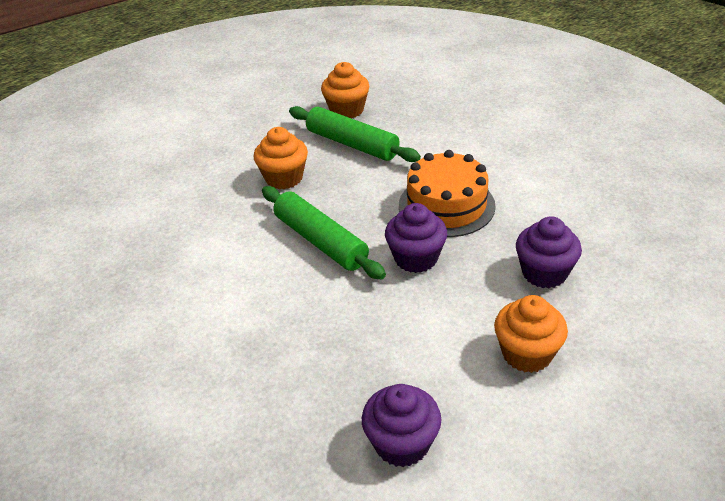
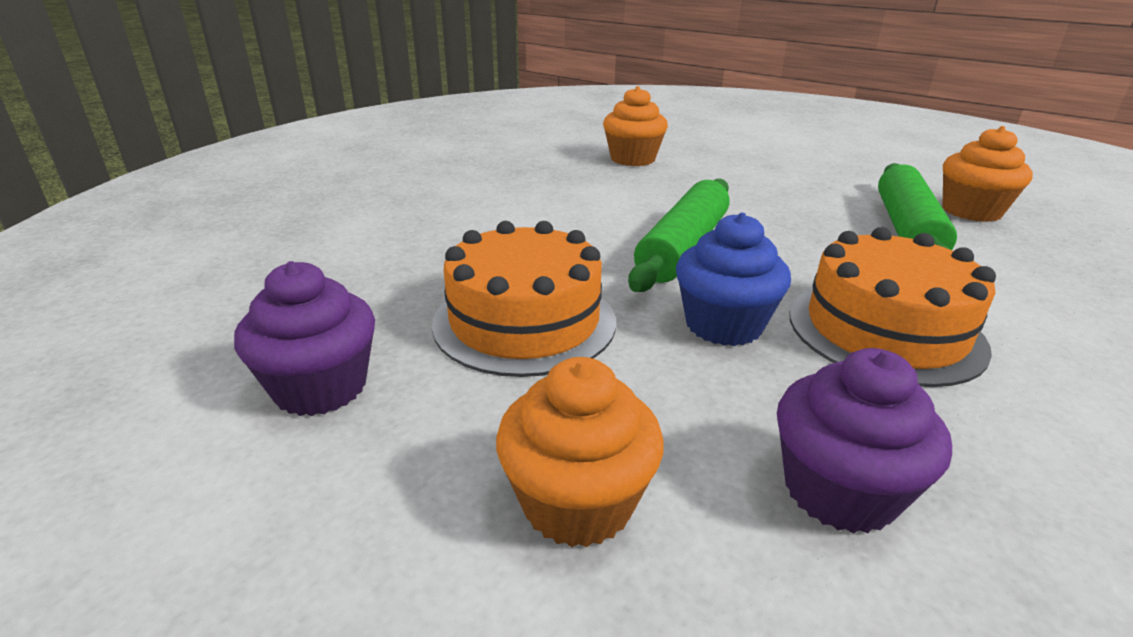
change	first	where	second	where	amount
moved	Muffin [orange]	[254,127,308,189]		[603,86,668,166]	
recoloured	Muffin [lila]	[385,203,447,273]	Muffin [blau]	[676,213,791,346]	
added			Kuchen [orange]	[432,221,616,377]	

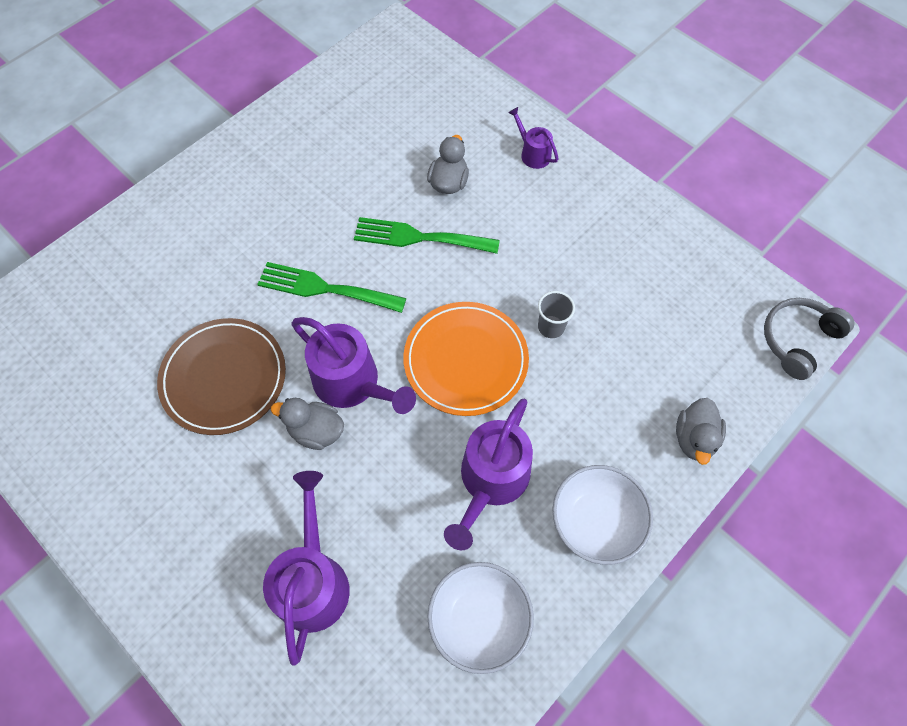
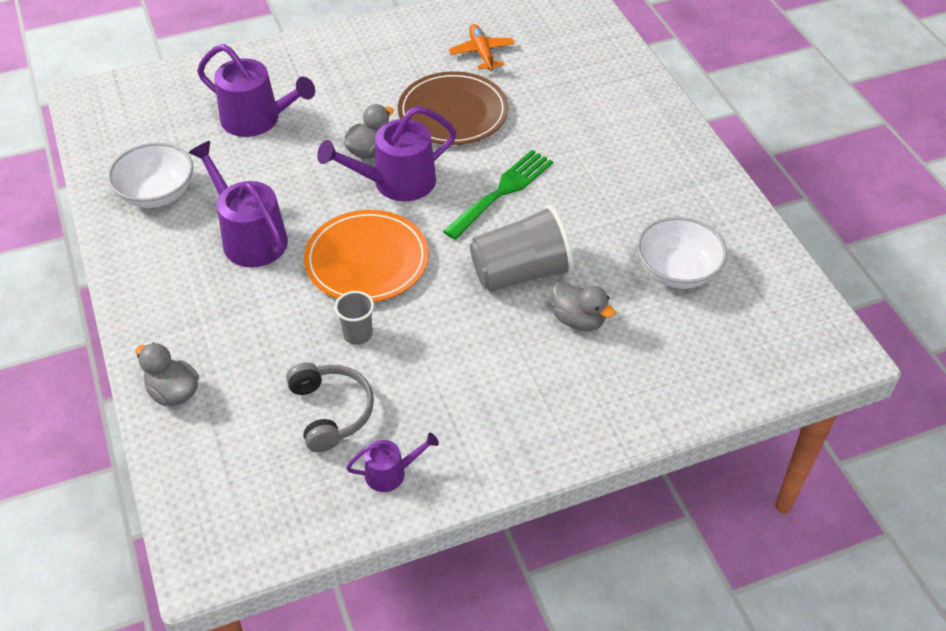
change	first	where	second	where	amount
replaced	Gabel [grün]	[354,217,500,254]	Becher [grau]	[470,205,574,292]	
moved	Gießkanne [lila]	[508,107,559,169]		[346,433,439,492]	
moved	Schüssel [weiß]	[552,465,653,565]		[637,217,727,289]	
moved	Kopfhörer [grau]	[764,298,855,380]		[286,362,374,452]	
added			Flugzeug [orange]	[449,24,515,70]	

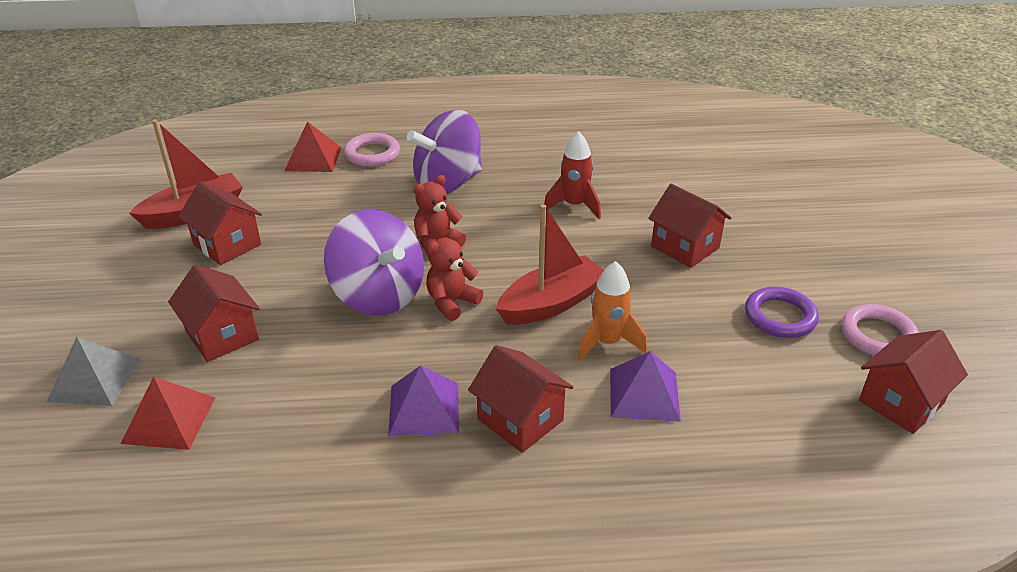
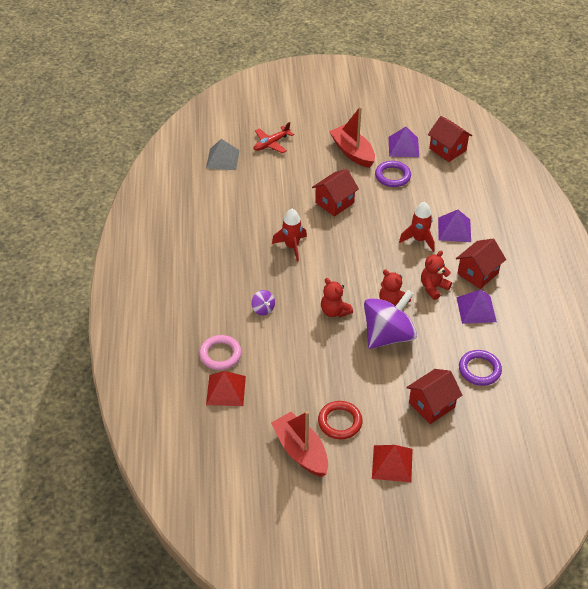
change	first	where	second	where	amount
moved	Pyramide [grau]	[47,337,140,406]		[206,139,240,170]	
moved	Pyramide [rot]	[121,376,215,450]		[372,445,413,482]	
replaced	Haus [rot]	[178,182,262,265]	Ring [rot]	[318,401,363,439]	
resized	Kreisel [lila]	[407,110,482,194]		[251,290,275,315]	x0.42
moved	Boot [rot]	[496,204,604,325]		[329,107,375,168]	
recoloured	Rakete [orange]	[577,261,647,361]	Rakete [rot]	[399,202,435,252]	
replaced	Ring [rosa]	[842,304,919,356]	Pyramide [lila]	[389,127,419,157]	
added			Flugzeug [rot]	[254,122,294,153]	
added			Teddybär [rot]	[421,251,452,300]	
added			Ring [lila]	[459,350,502,386]	

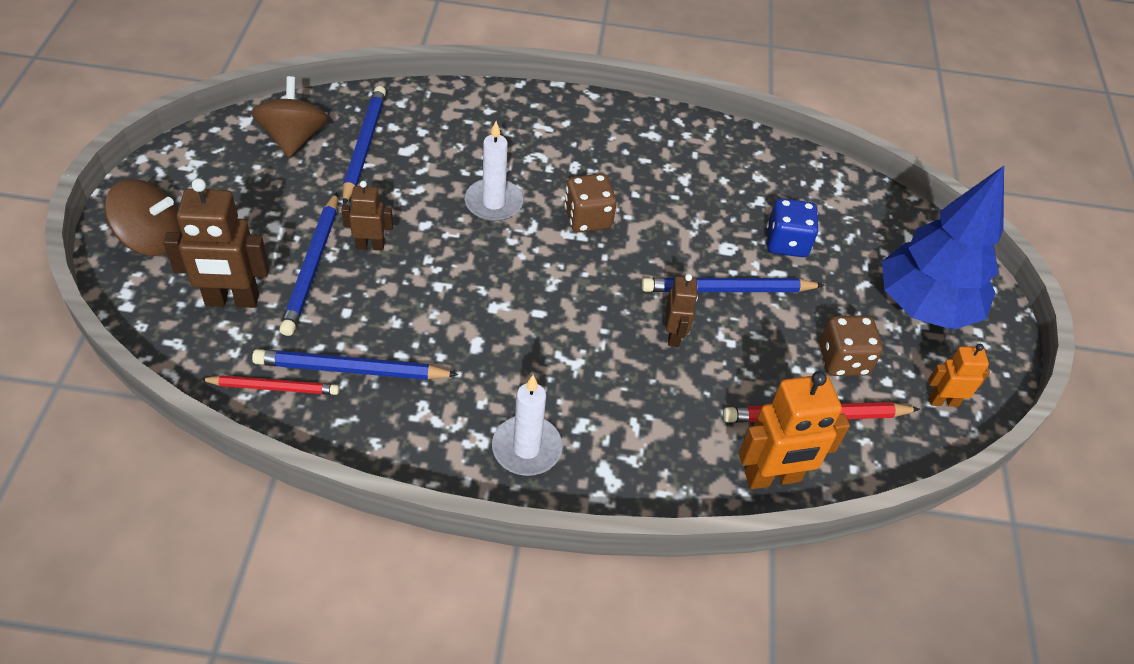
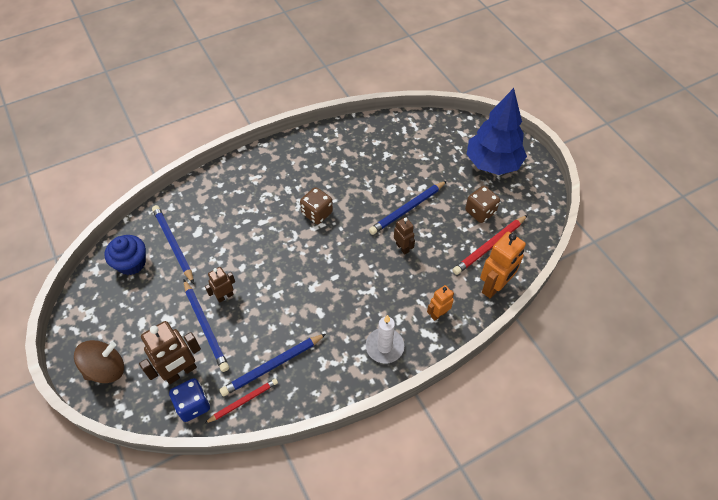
change	first	where	second	where	amount
replaced	Kreisel [braun]	[251,76,328,158]	Muffin [blau]	[104,235,146,275]	
removed	Kerze [weiß]	[465,121,523,221]			
moved	Spielwürfel [blau]	[767,198,819,257]		[169,378,210,422]	
moved	Roboter [orange]	[928,344,990,407]		[427,285,454,321]	

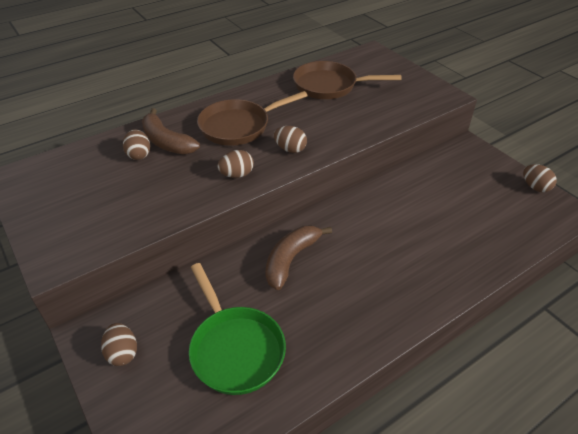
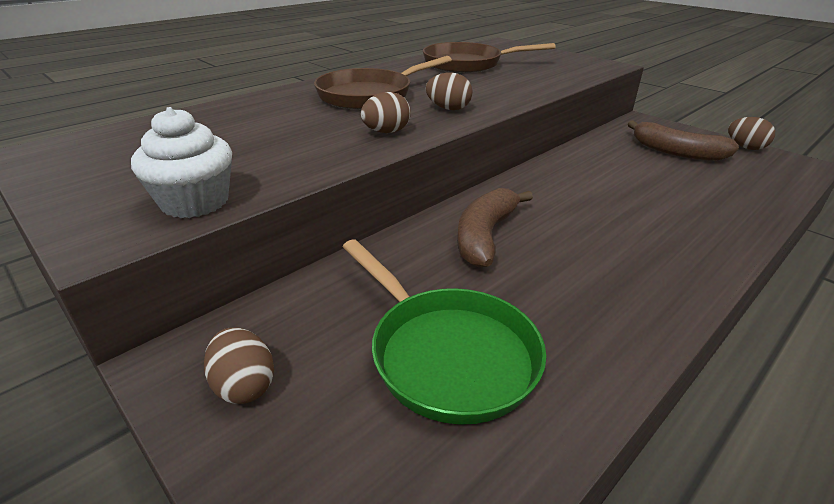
change	first	where	second	where	amount
removed	Ei [braun]	[123,129,150,160]			
moved	Banane [braun]	[142,108,200,155]		[628,121,739,161]	
added			Muffin [weiß]	[131,107,232,218]	

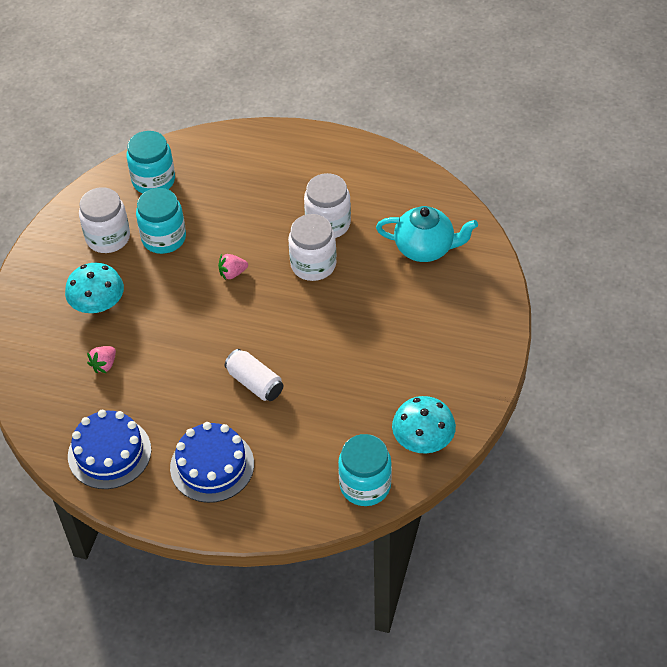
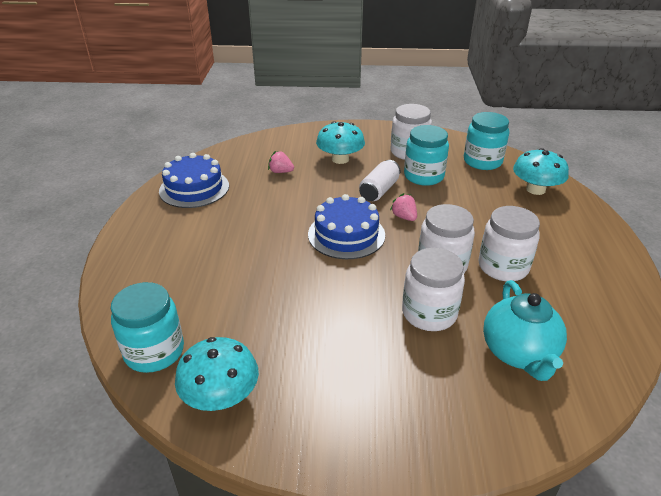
change	first	where	second	where	amount
moved	Kuchen [blau]	[170,422,254,503]		[308,194,385,259]	
moved	Dose [weiß]	[225,349,283,401]		[359,160,401,201]	
added			Einmachglas [weiß]	[402,248,465,331]	
added			Pilz [türkis]	[513,148,569,195]	

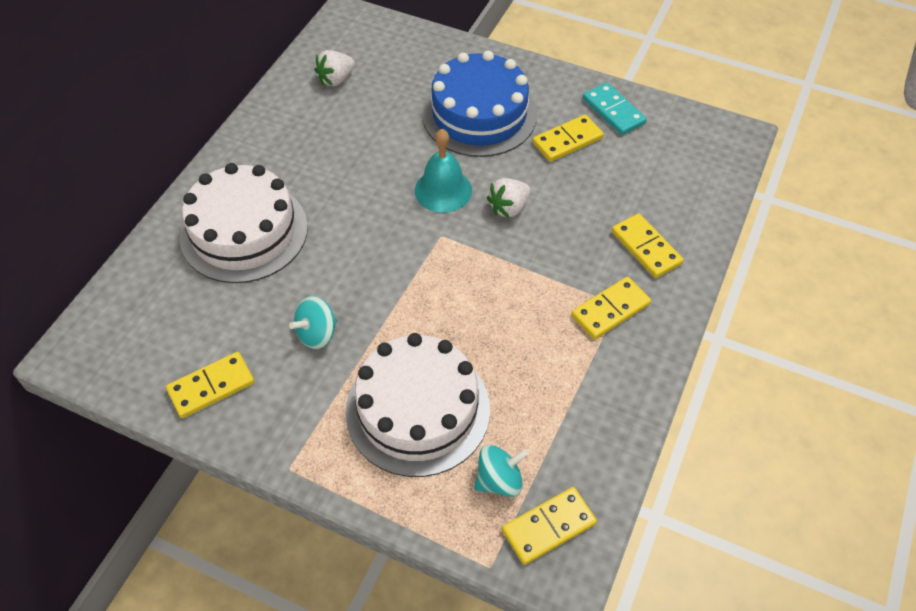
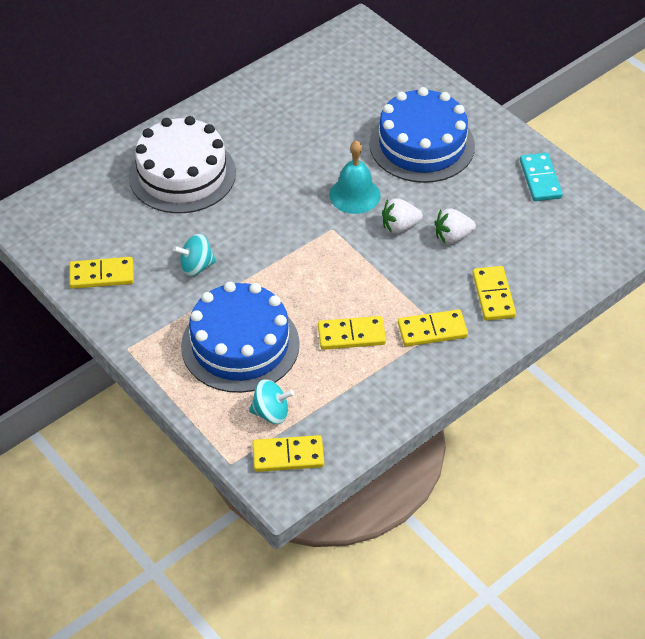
change	first	where	second	where	amount
moved	Erdbeere [weiß]	[315,50,355,86]		[435,209,476,244]	
recoloured	Kuchen [weiß]	[345,333,490,477]	Kuchen [blau]	[181,282,299,393]	
moved	Dominostein [gelb]	[533,115,604,162]		[318,316,386,350]	

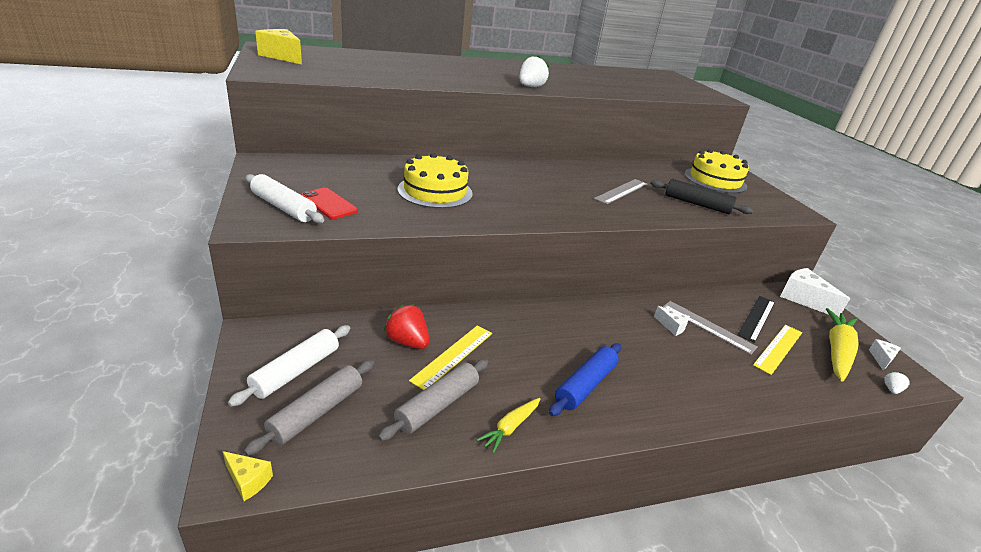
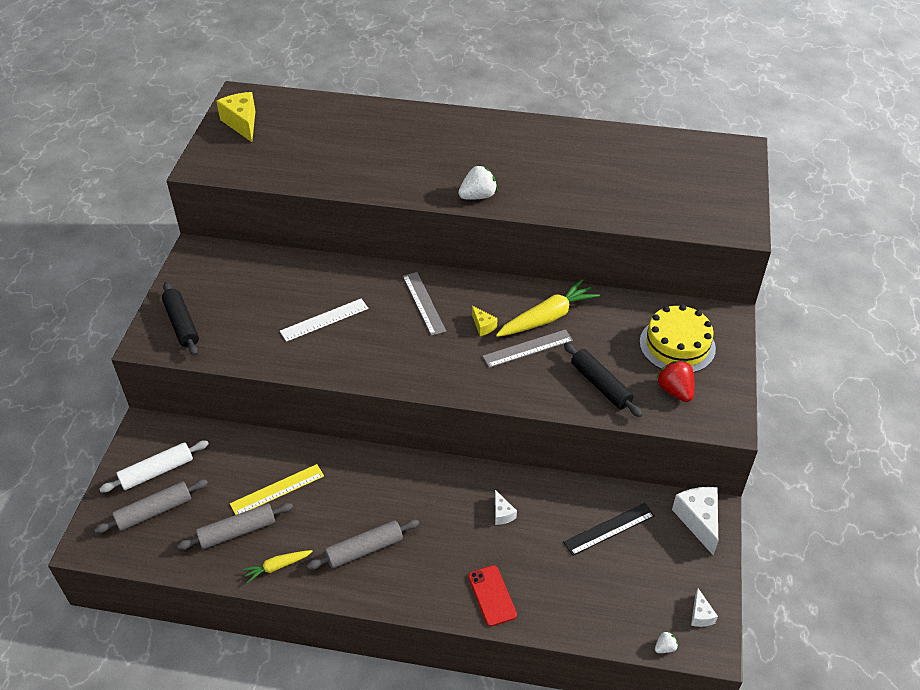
change	first	where	second	where	amount
moved	Käse [gelb]	[223,451,273,501]		[472,306,497,336]	
recoloured	Nudelholz [weiß]	[245,174,324,223]	Nudelholz [schwarz]	[162,282,199,356]	
moved	Handy [rot]	[301,188,358,219]		[468,565,517,626]	
moved	Erdbeere [rot]	[384,305,430,349]		[657,360,694,402]	
replaced	Kuchen [gelb]	[397,153,473,208]	Lineal [weiß]	[280,299,368,342]	
recoloured	Nudelholz [blau]	[549,343,621,416]	Nudelholz [grau]	[307,520,419,570]	
moved	Lineal [grau]	[663,301,758,355]		[403,272,447,336]	
removed	Lineal [gelb]	[753,325,802,375]			
moved	Karotte [gelb]	[826,308,859,382]		[496,279,600,337]	
turned	Käse [weiß]	[869,339,901,371]		[691,588,718,627]	120 degrees clockwise

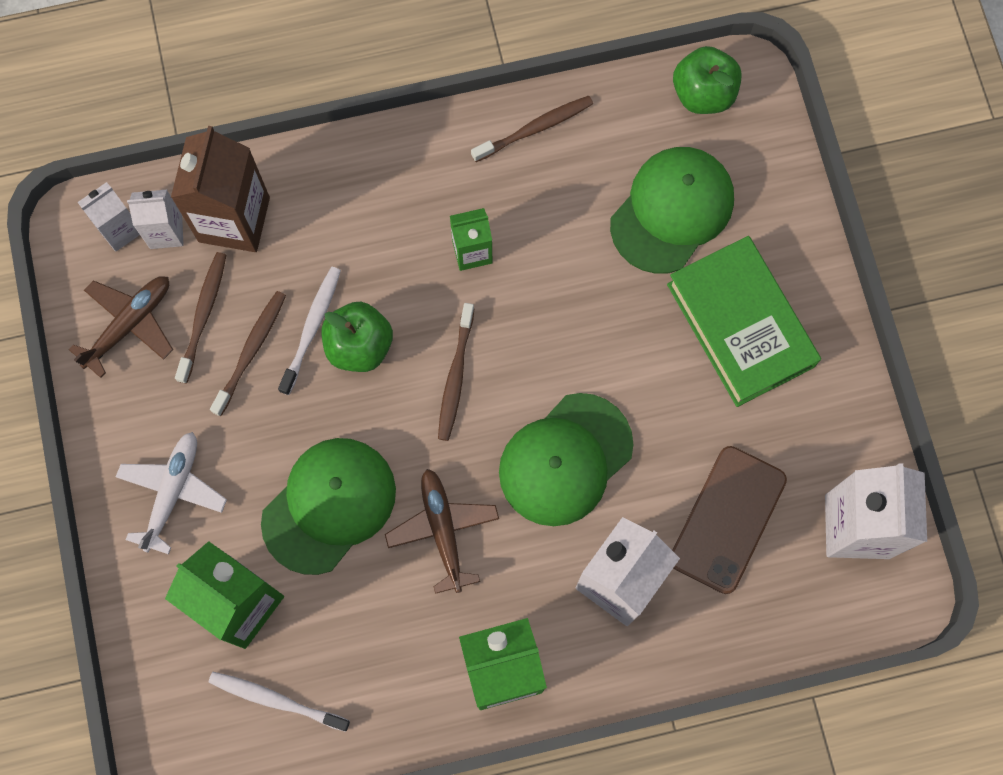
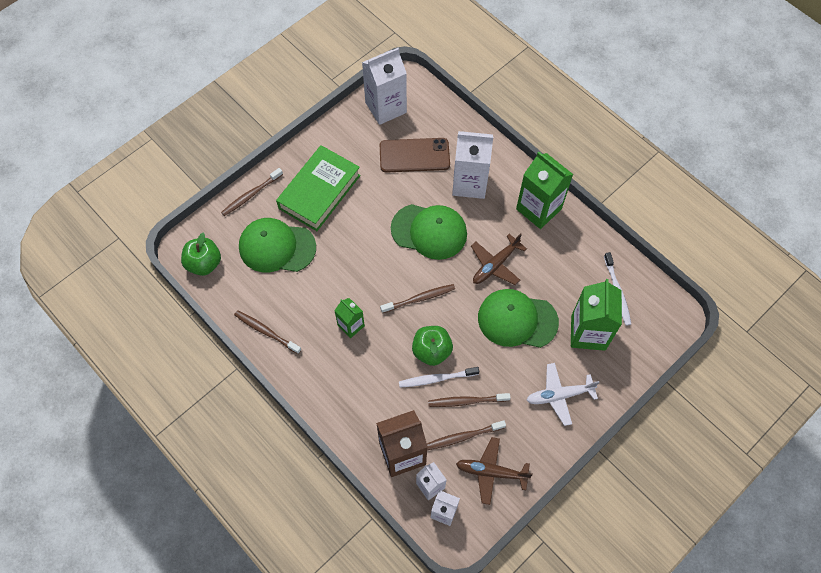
change	first	where	second	where	amount
added			Zahnbürste [braun]	[221,168,283,216]	

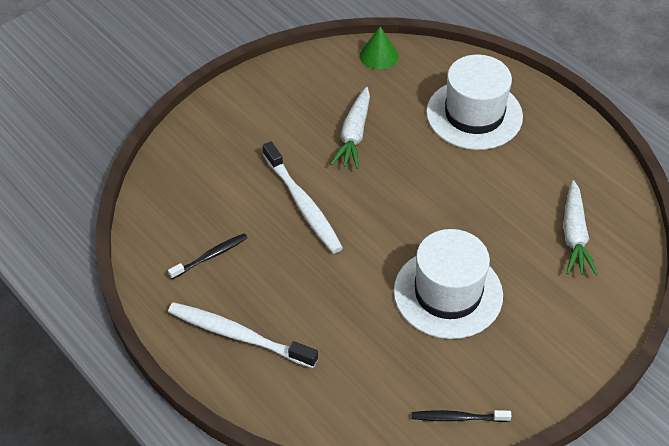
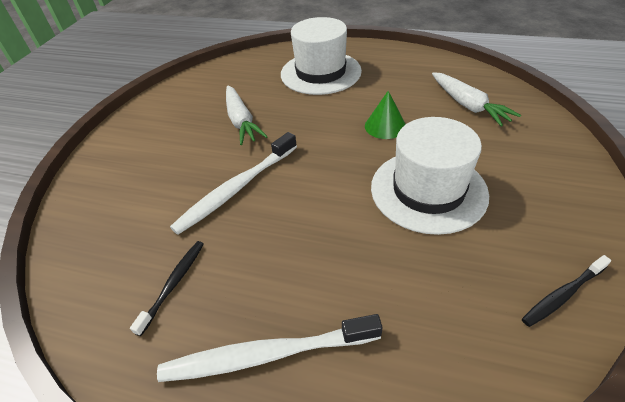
change	first	where	second	where	amount
turned	Zahnbürste [weiß]	[263,141,343,254]		[170,132,297,235]	105 degrees clockwise
moved	Kegel [grün]	[359,27,399,70]		[365,91,406,139]	

